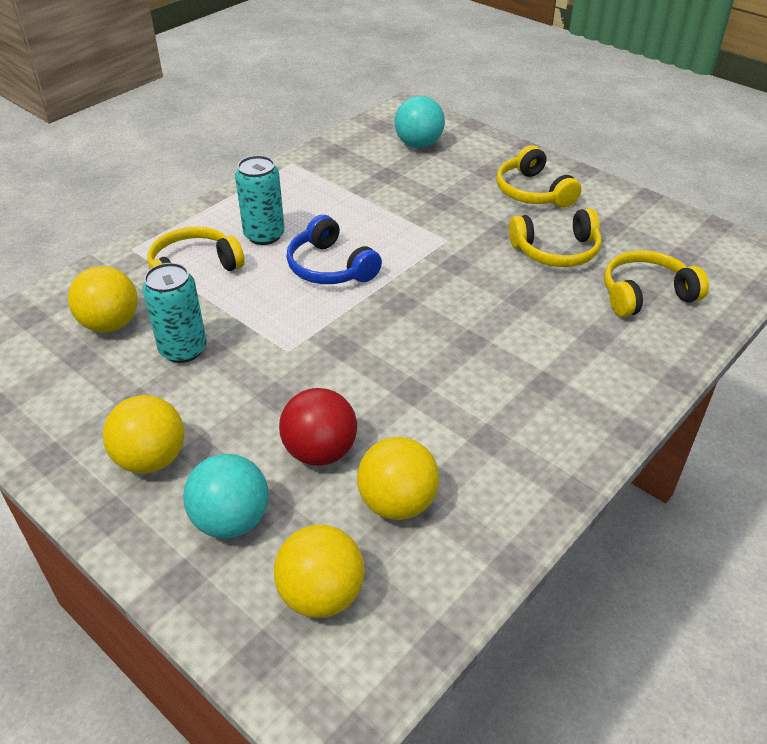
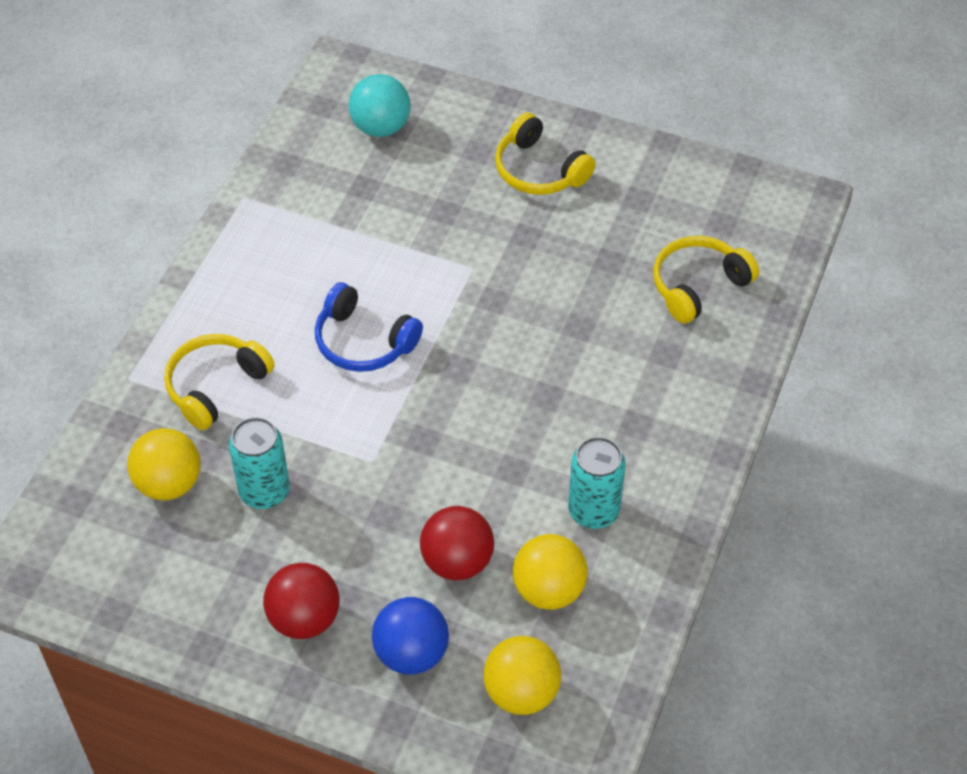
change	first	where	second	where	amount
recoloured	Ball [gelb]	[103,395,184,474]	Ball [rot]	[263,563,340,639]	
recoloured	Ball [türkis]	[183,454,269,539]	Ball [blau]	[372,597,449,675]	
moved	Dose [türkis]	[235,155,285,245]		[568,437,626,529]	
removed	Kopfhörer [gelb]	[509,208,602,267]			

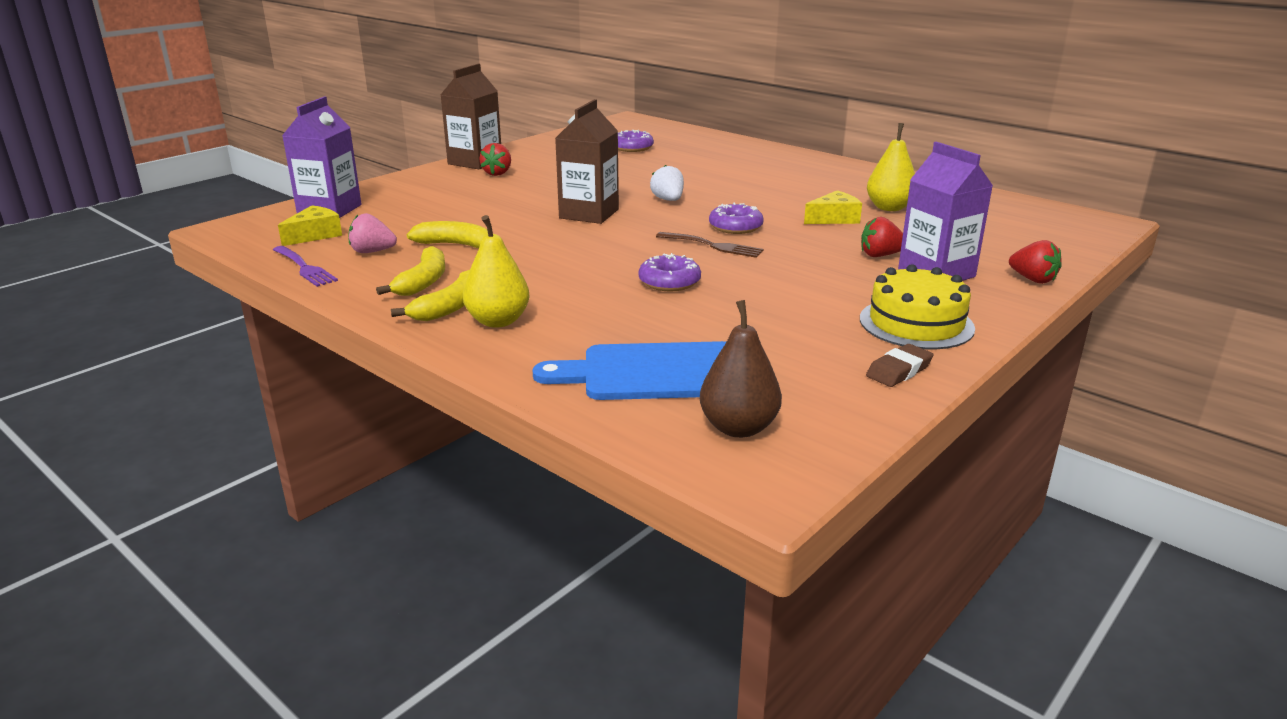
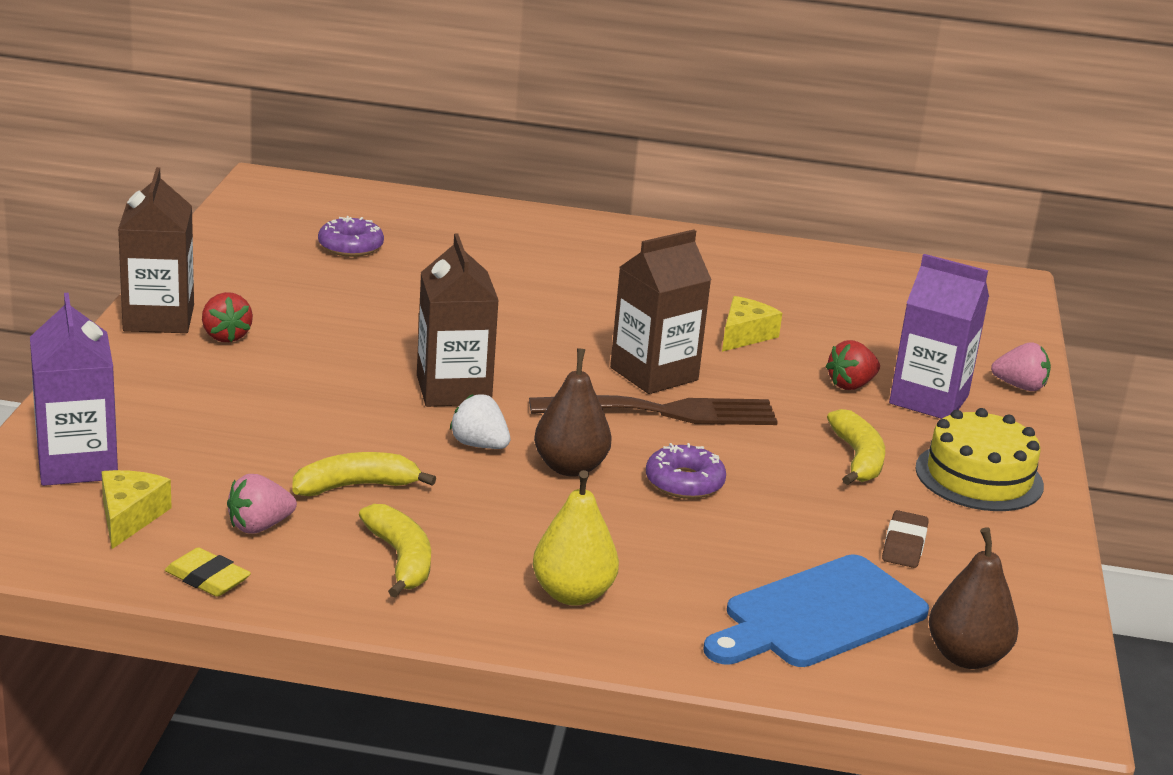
change	first	where	second	where	amount
replaced	Gabel [lila]	[273,246,338,287]	Radiergummi [gelb]	[165,547,251,597]	
moved	Banane [gelb]	[391,270,470,321]		[827,409,885,485]	
moved	Erdbeere [weiß]	[650,165,684,201]		[450,394,510,449]	
resized	Gabel [braun]	[656,232,764,258]		[529,395,778,425]	x1.69
replaced	Donut [lila]	[709,203,764,234]	Getränkekarton [braun]	[610,229,711,394]	
moved	Radiergummi [braun]	[866,344,933,387]		[882,510,929,568]	
removed	Birne [gelb]	[867,123,915,211]			
recoloured	Erdbeere [rot]	[1009,240,1062,284]	Erdbeere [rosa]	[991,342,1051,391]	
added			Birne [braun]	[534,348,612,477]	

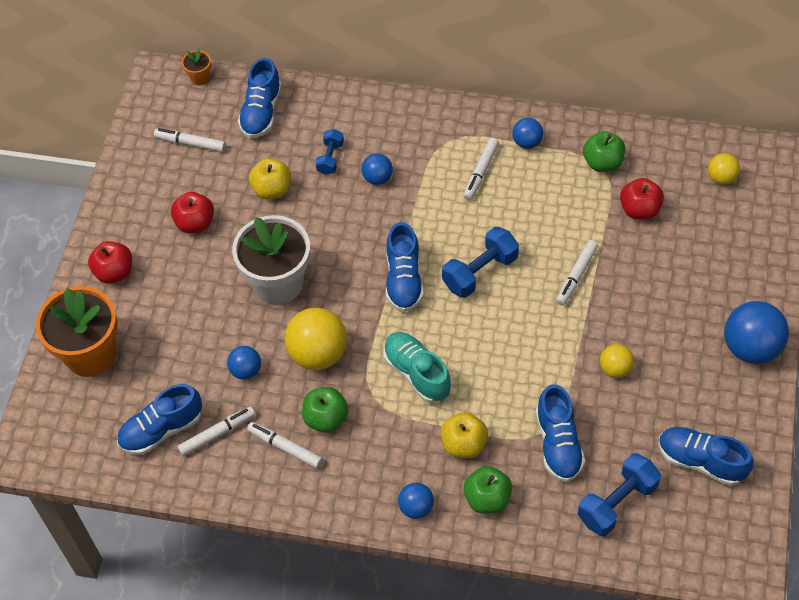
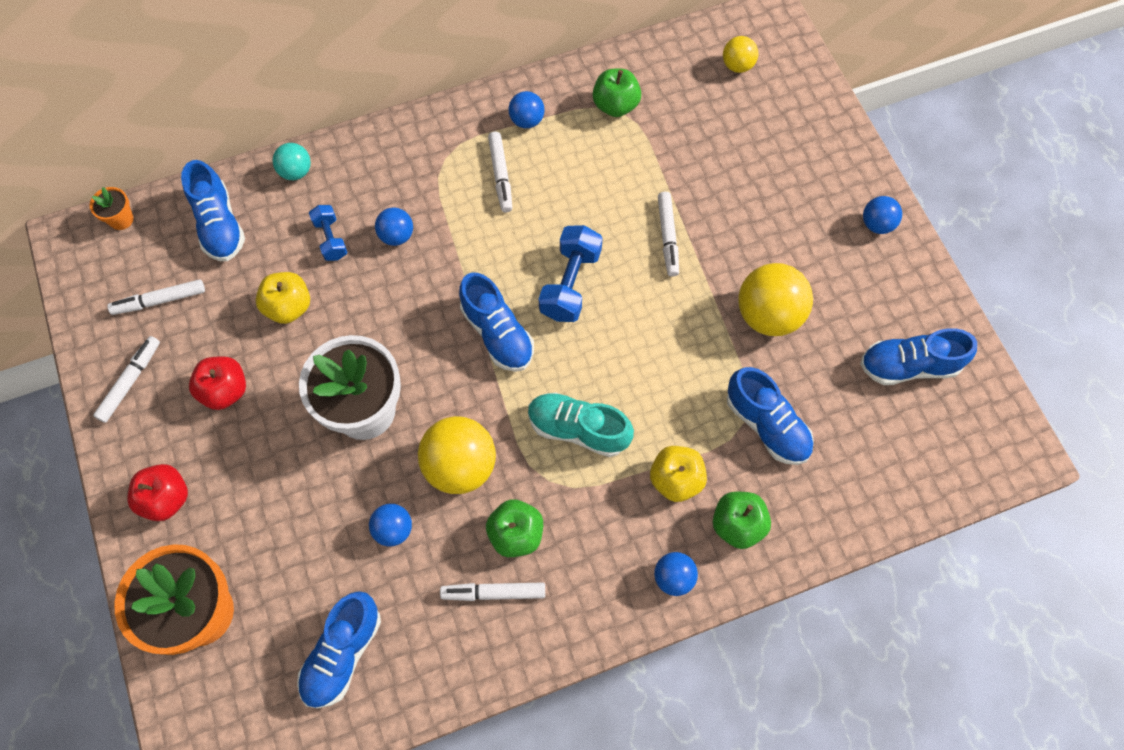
change	first	where	second	where	amount
moved	Filzstift [weiß]	[177,406,255,456]		[93,336,160,423]	
removed	Hantel [blau]	[578,453,661,536]			
resized	Ball [gelb]	[600,344,634,378]		[738,263,813,336]	x1.84
removed	Apfel [rot]	[620,178,664,220]			
resized	Ball [blau]	[724,301,789,364]		[863,196,902,234]	x0.54
added			Ball [türkis]	[273,143,311,180]	

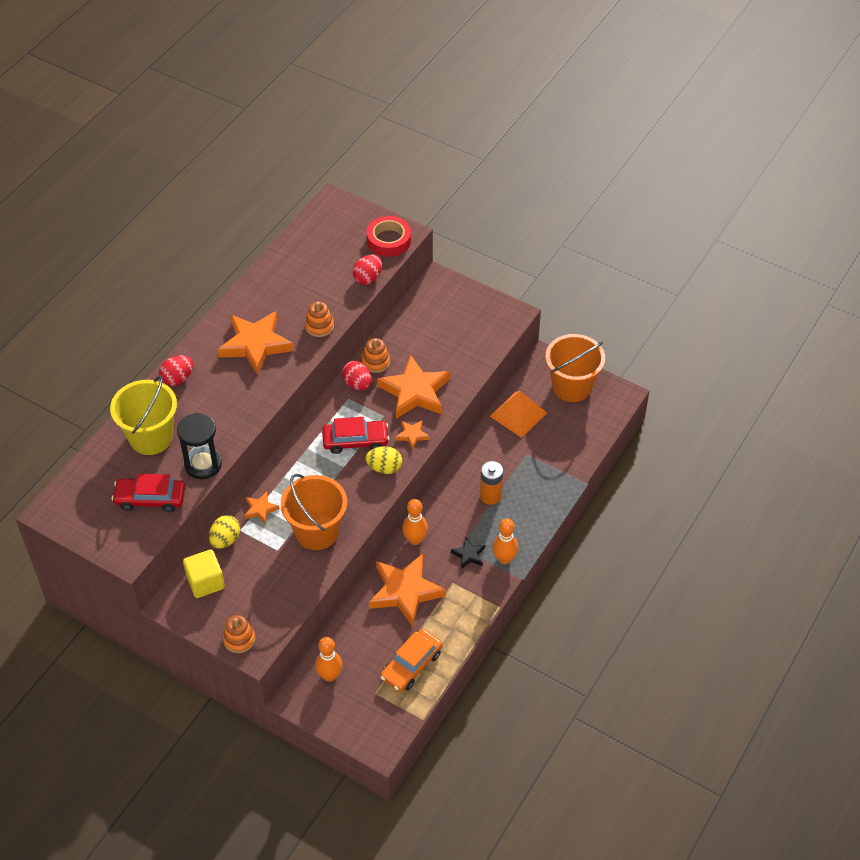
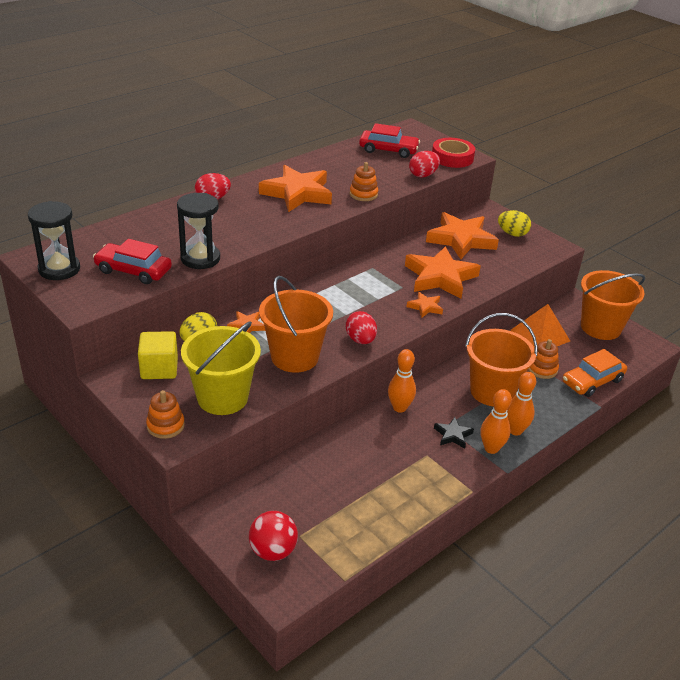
change	first	where	second	where	amount
moved	Eimer [gelb]	[110,376,177,455]		[181,321,261,415]	
moved	Bowlingkegel [orange]	[315,637,342,682]		[507,372,536,435]	
moved	Auto [rot]	[322,417,389,454]		[359,123,420,158]	
moved	Ei [rot]	[342,361,372,390]		[346,311,377,344]	
moved	Stapelspielzeug [orange]	[362,338,390,373]		[528,339,559,379]	
moved	Ei [gelb]	[365,446,402,474]		[498,210,531,237]	
moved	Stern [orange]	[369,554,446,627]		[426,212,499,259]	
moved	Auto [orange]	[380,629,443,692]		[562,349,627,397]	
replaced	Batterie [orange]	[480,461,503,505]	Eimer [orange]	[465,313,538,407]	
added			Sanduhr [schwarz]	[28,201,80,280]	
added			Ball [rot]	[249,511,298,561]	

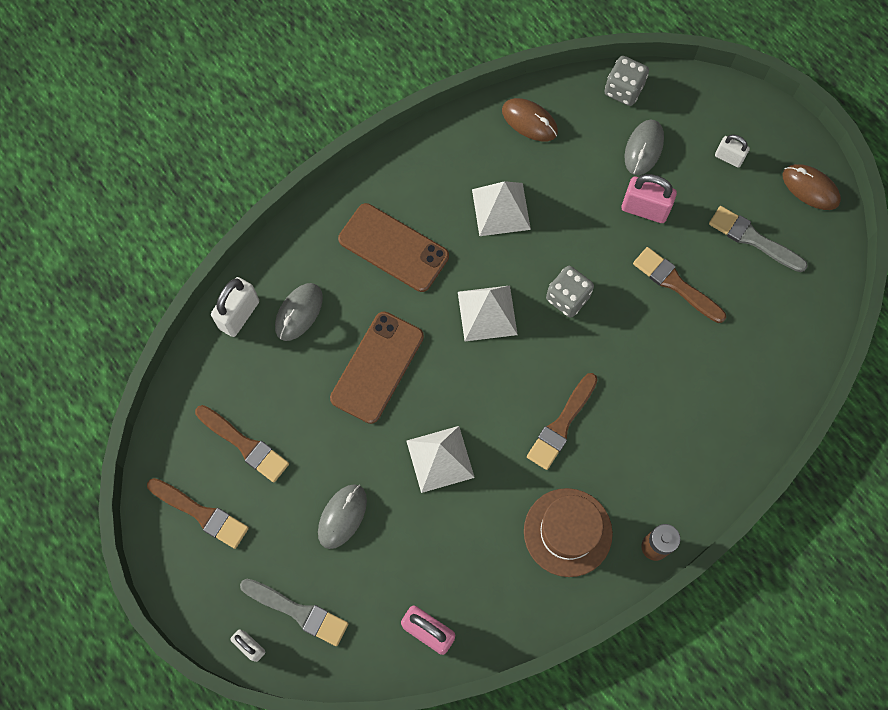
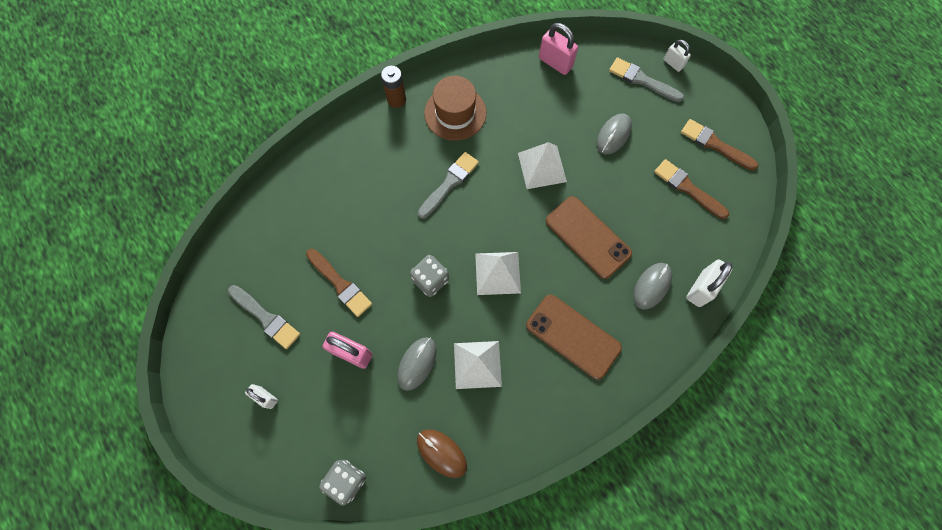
change	first	where	second	where	amount
turned	Handy [braun]	[330,311,424,424]		[546,196,632,279]	75 degrees counterclockwise
recoloured	Pinsel [braun]	[527,373,598,470]	Pinsel [grau]	[418,152,479,219]	
moved	Computermaus [grau]	[624,119,664,175]		[397,337,436,391]	
removed	Computermaus [braun]	[782,164,841,210]			

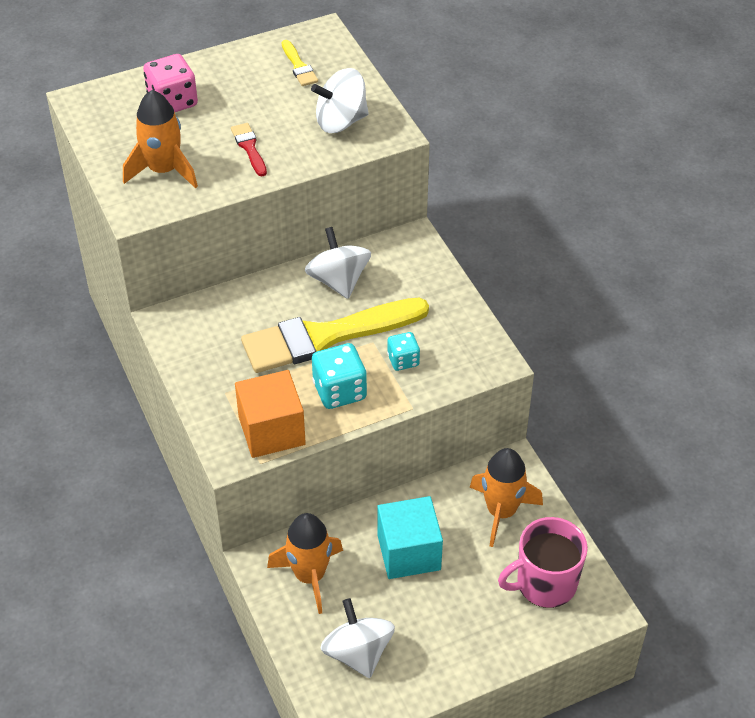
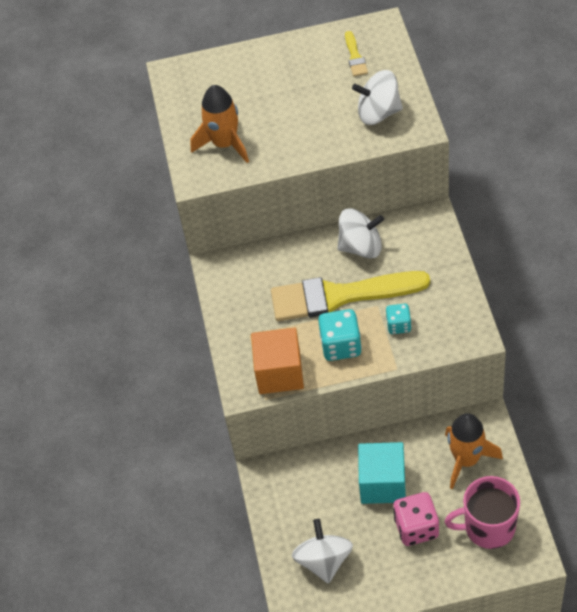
change	first	where	second	where	amount
moved	Spielwürfel [rosa]	[143,54,198,112]		[393,492,439,546]	
removed	Pinsel [rot]	[231,123,267,176]			
removed	Rakete [orange]	[267,513,343,614]			
turned	Kreisel [weiß]	[305,227,371,299]		[337,208,384,259]	90 degrees clockwise

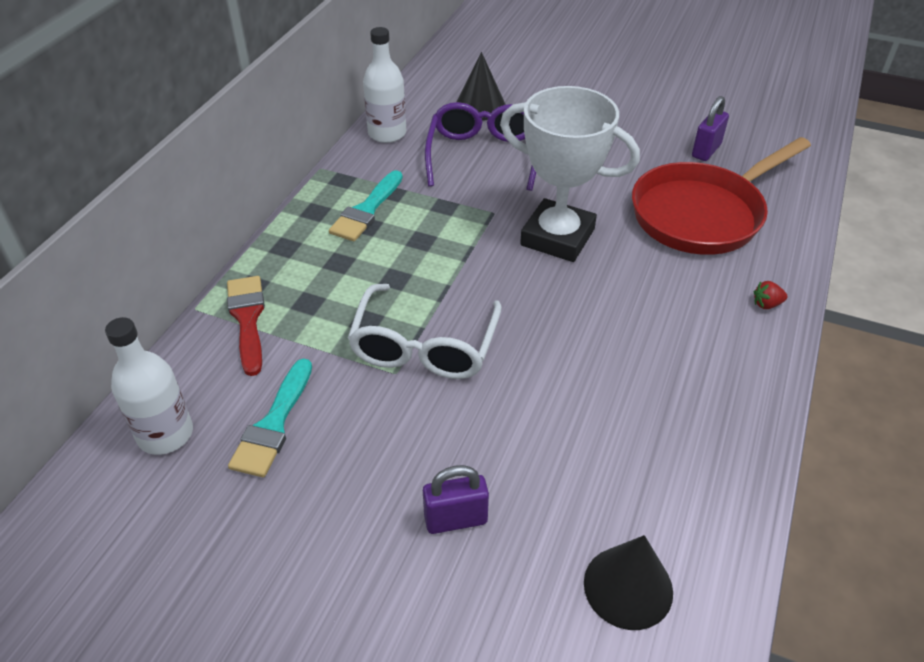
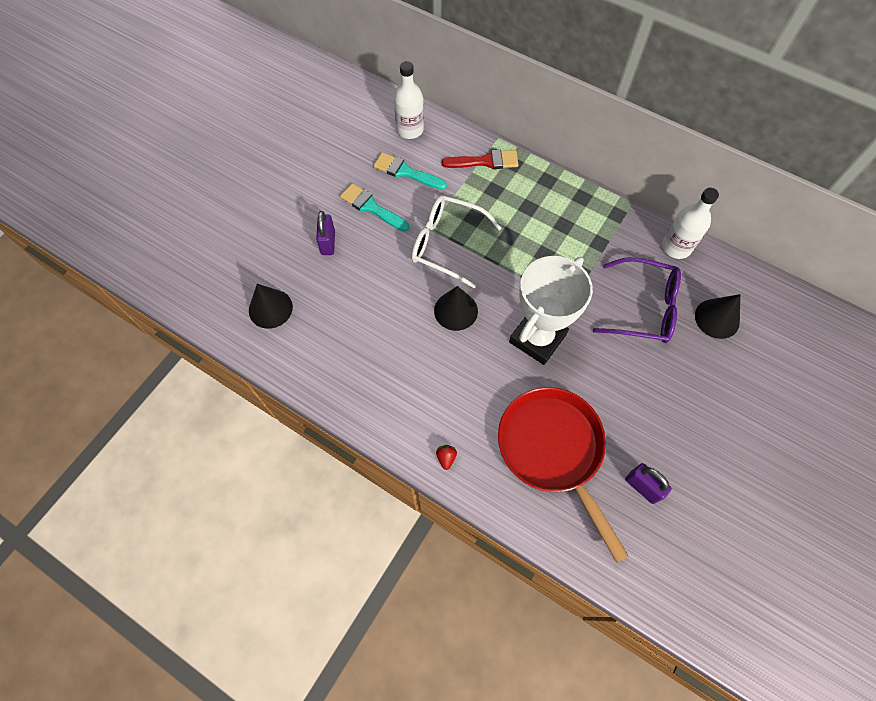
change	first	where	second	where	amount
moved	Pinsel [türkis]	[329,170,403,241]		[340,183,409,232]	
added			Kegel [schwarz]	[434,286,478,331]	

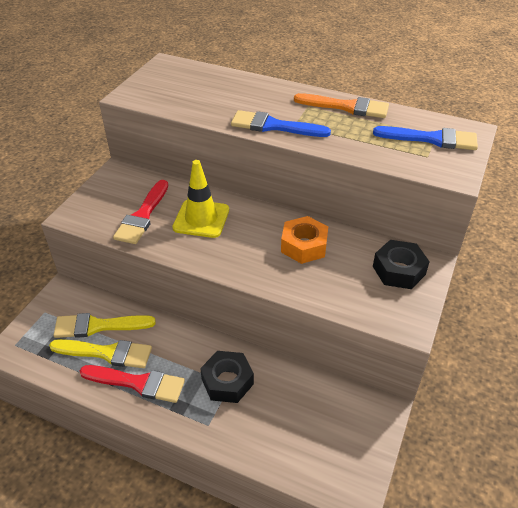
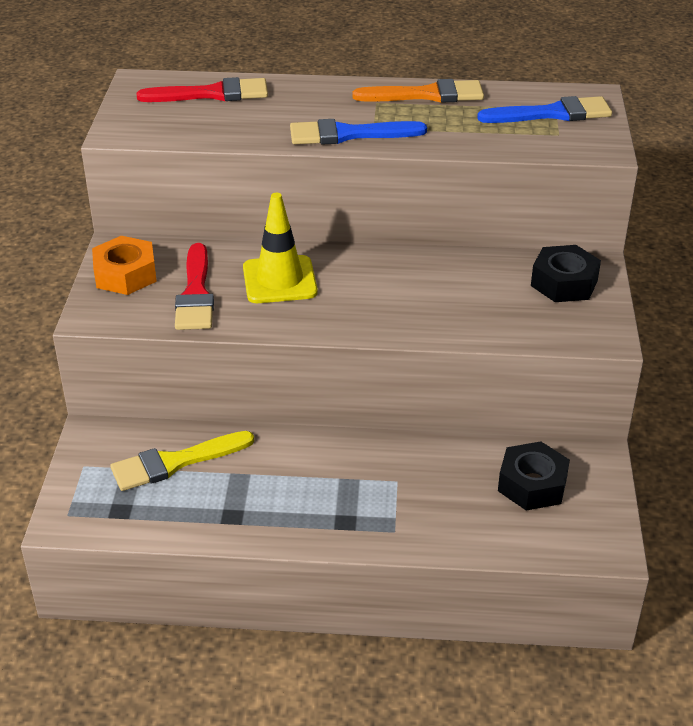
change	first	where	second	where	amount
removed	Pinsel [gelb]	[49,339,152,368]			
moved	Pinsel [rot]	[80,365,185,403]		[137,77,268,102]	
moved	Sechskantmutter [schwarz]	[200,351,254,403]		[498,441,570,511]	
moved	Sechskantmutter [orange]	[281,216,328,264]		[92,236,157,295]	

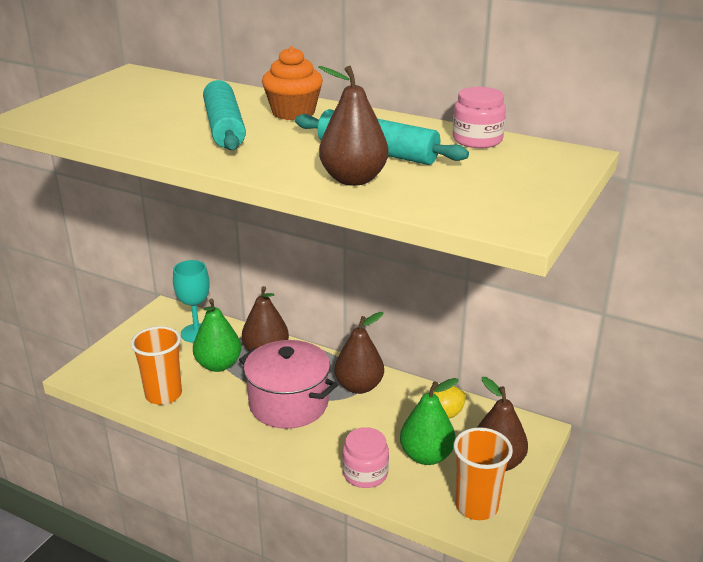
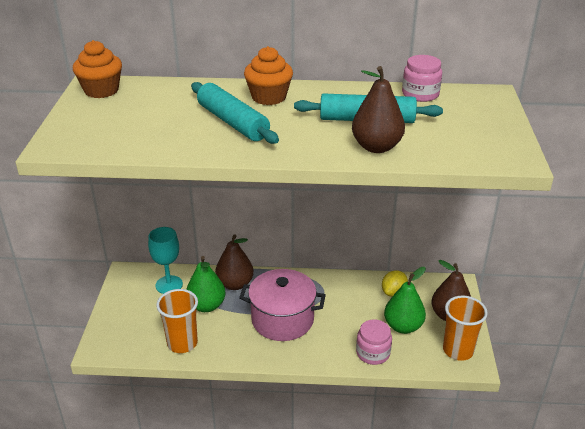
change	first	where	second	where	amount
removed	Birne [braun]	[335,312,384,394]			
added			Muffin [orange]	[73,40,122,98]	

